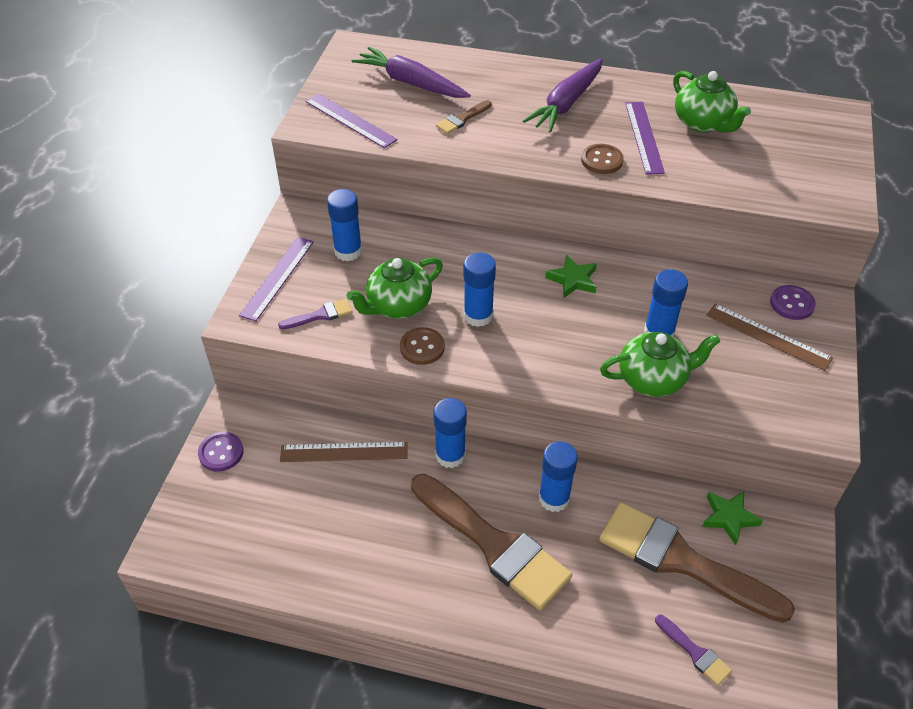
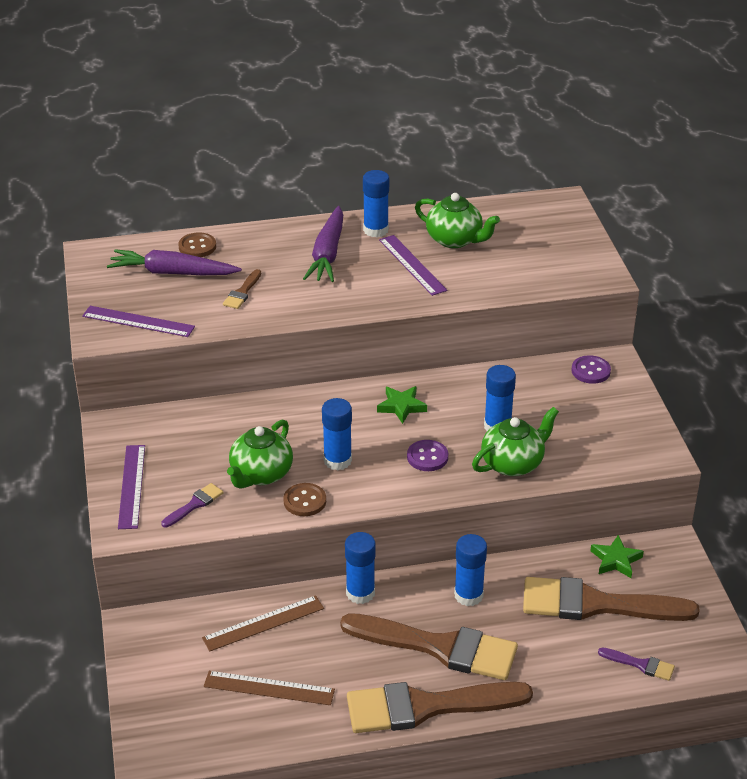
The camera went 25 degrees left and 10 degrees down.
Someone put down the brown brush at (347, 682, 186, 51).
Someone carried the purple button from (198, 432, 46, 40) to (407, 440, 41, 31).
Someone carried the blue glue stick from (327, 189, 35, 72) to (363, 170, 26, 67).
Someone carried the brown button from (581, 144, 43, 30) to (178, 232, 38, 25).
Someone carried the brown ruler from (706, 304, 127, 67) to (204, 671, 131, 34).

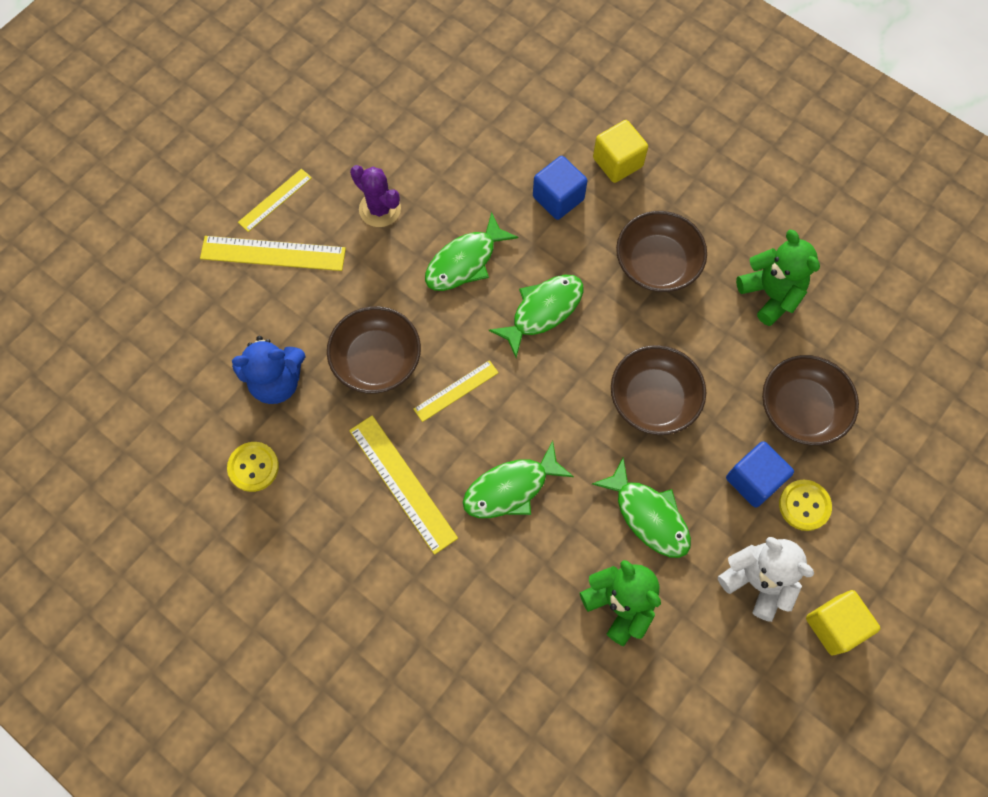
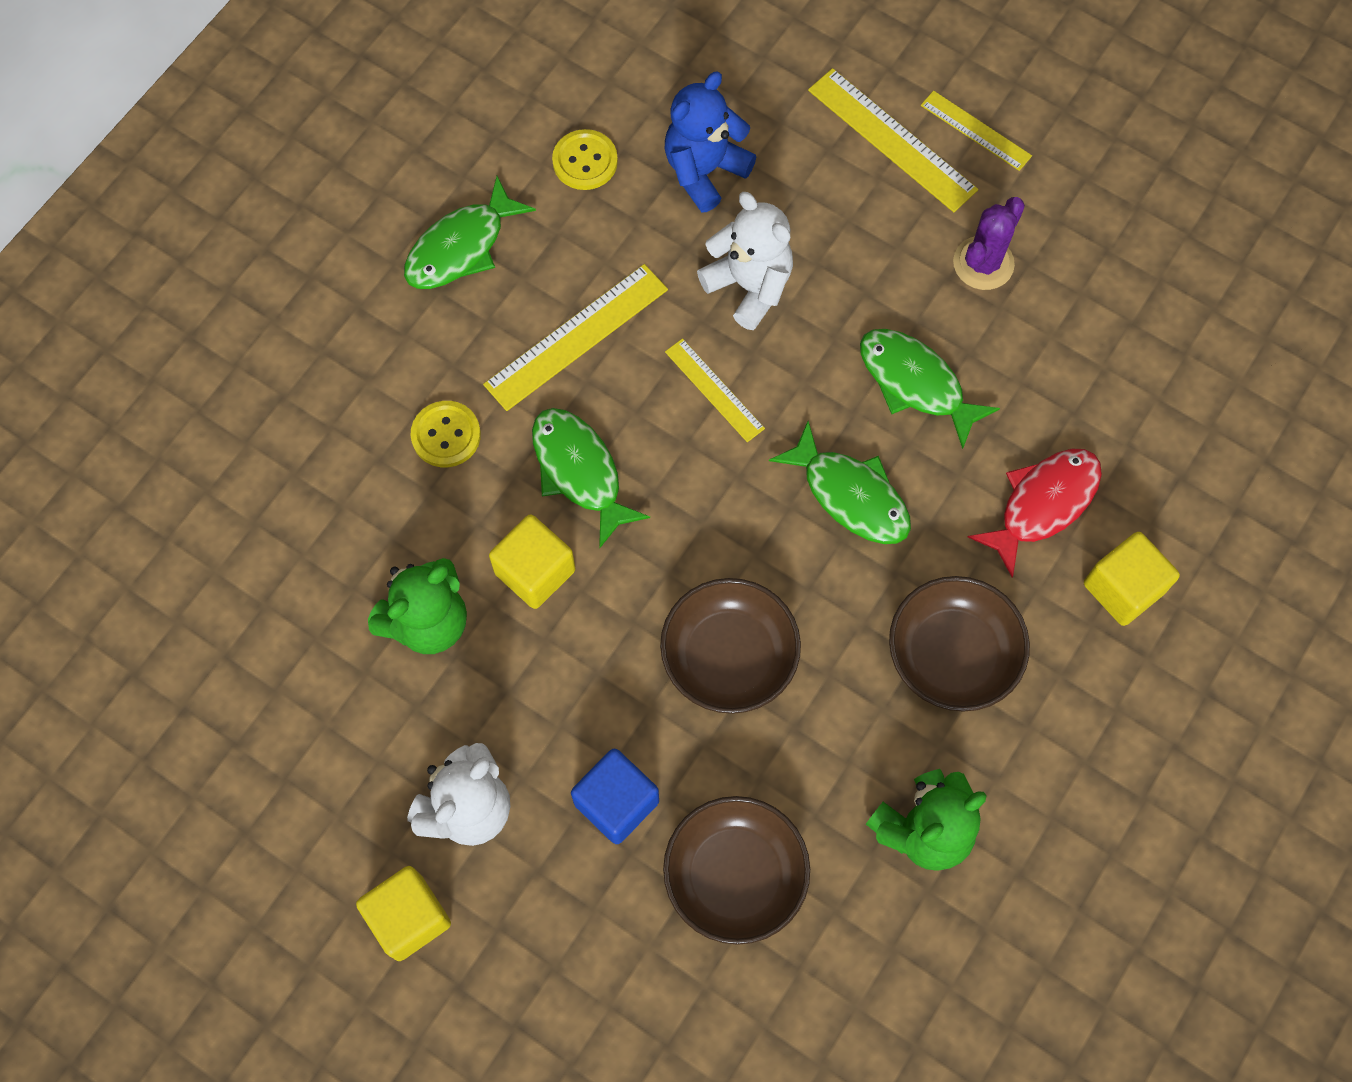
The camera went 85 degrees right and 0 degrees up.
Someone put down the yellow cube at (489, 514, 86, 95).
Someone carried the green fish from (592, 458, 99, 100) to (404, 176, 132, 113).
Someone carried the yellow button from (779, 480, 53, 51) to (410, 401, 71, 66).
Someone swapped the brown bowl at (327, 306, 94, 87) for the white teddy bear at (697, 192, 96, 138).
Someone swapped the blue cube at (533, 156, 55, 64) for the red fish at (968, 449, 134, 129).
Someone rotated the yellow ruler at (200, 236, 146, 35) by 45 degrees counterclockwise.
Someone rotated the blue teddy bear at (232, 336, 74, 68) by 60 degrees clockwise.

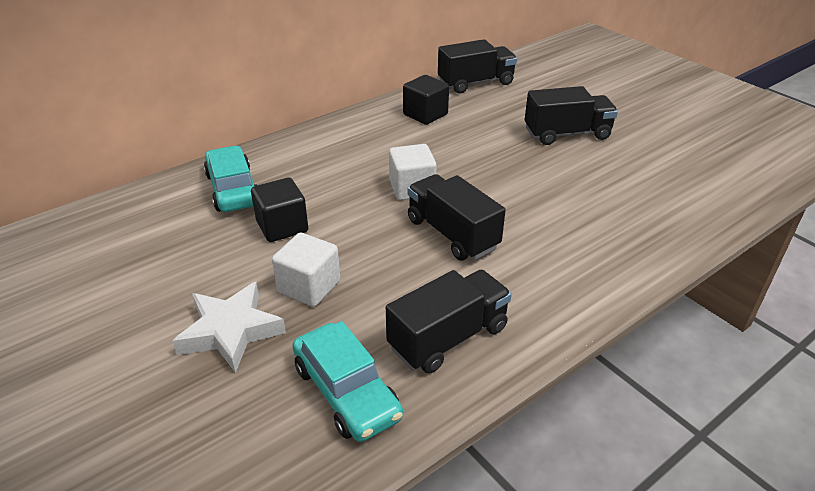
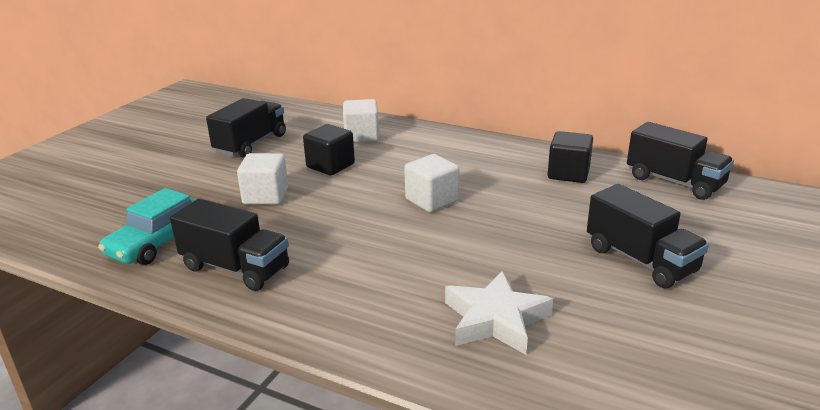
The camera went 65 degrees right and 10 degrees down.
Someone carried the white star from (173, 282, 113, 91) to (445, 271, 108, 84).
Someone carried the black truck from (408, 174, 98, 86) to (206, 98, 80, 60).
Someone swapped the turquoise car at (204, 146, 53, 66) for the white cube at (343, 99, 36, 44).

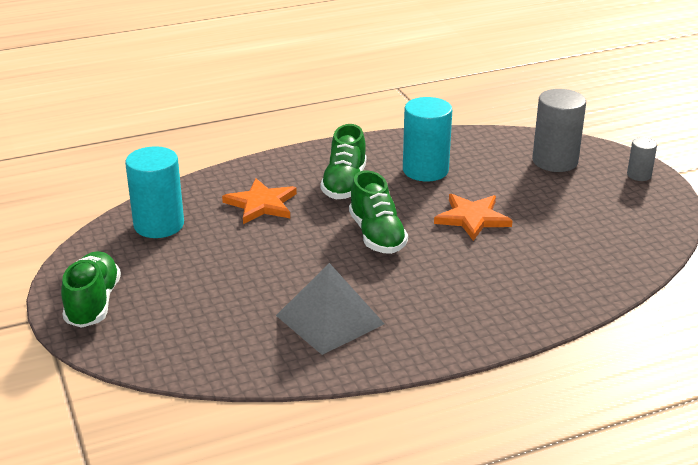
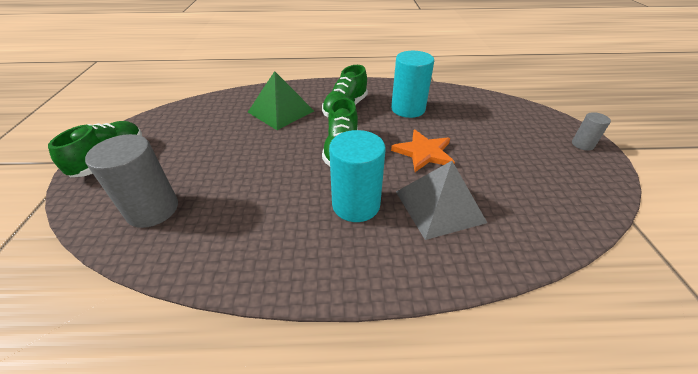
The camera went 20 degrees right and 10 degrees up.
Someone carried the turquoise cylinder from (125, 146, 59, 92) to (329, 130, 57, 92).
Someone carried the grey pyramid from (276, 263, 109, 92) to (396, 161, 91, 79).
Someone carried the grey cylinder from (532, 89, 54, 83) to (85, 134, 93, 94).
Someone swapped the orange star at (222, 178, 75, 46) for the green pyramid at (248, 71, 66, 59).

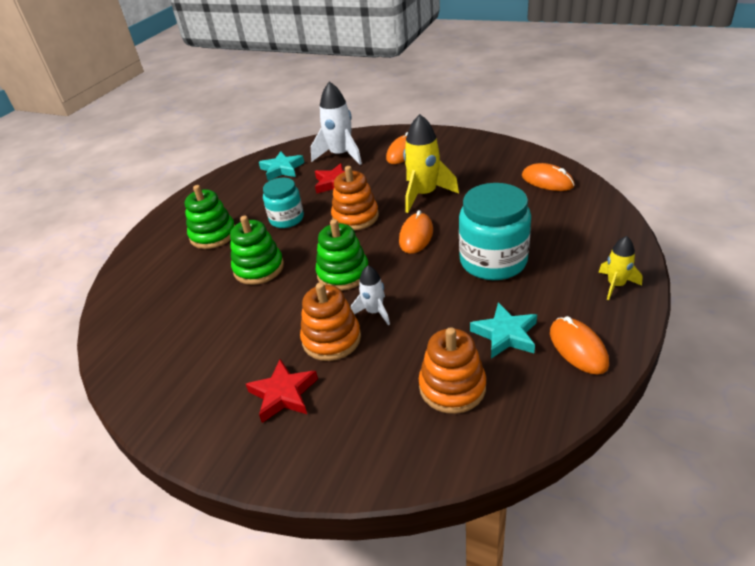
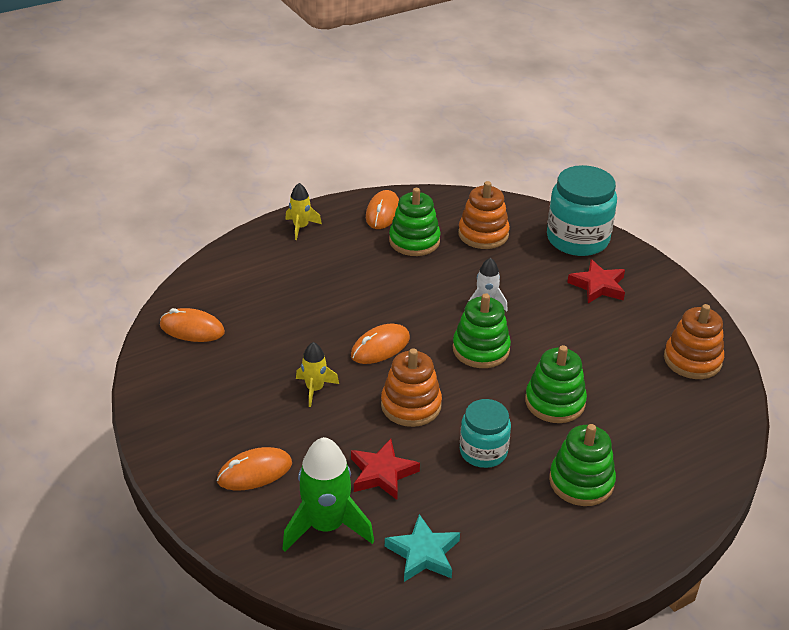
The camera went 150 degrees left and 0 degrees up.
Someone carried the orange stacking toy from (300, 282, 61, 79) to (664, 304, 60, 75).
Someone carried the turquoise jar from (459, 183, 72, 97) to (547, 165, 70, 91).
Someone swapped the turquoise star at (470, 302, 67, 56) for the green stacking toy at (389, 188, 52, 68).
Someone repainted the white rocket at (311, 81, 51, 84), which became the green rocket at (282, 437, 92, 115).
Someone rotated the orange mouse at (522, 163, 53, 28) by 60 degrees counterclockwise.
Someone scaled the yellow rocket at (403, 114, 56, 99) by 0.56.

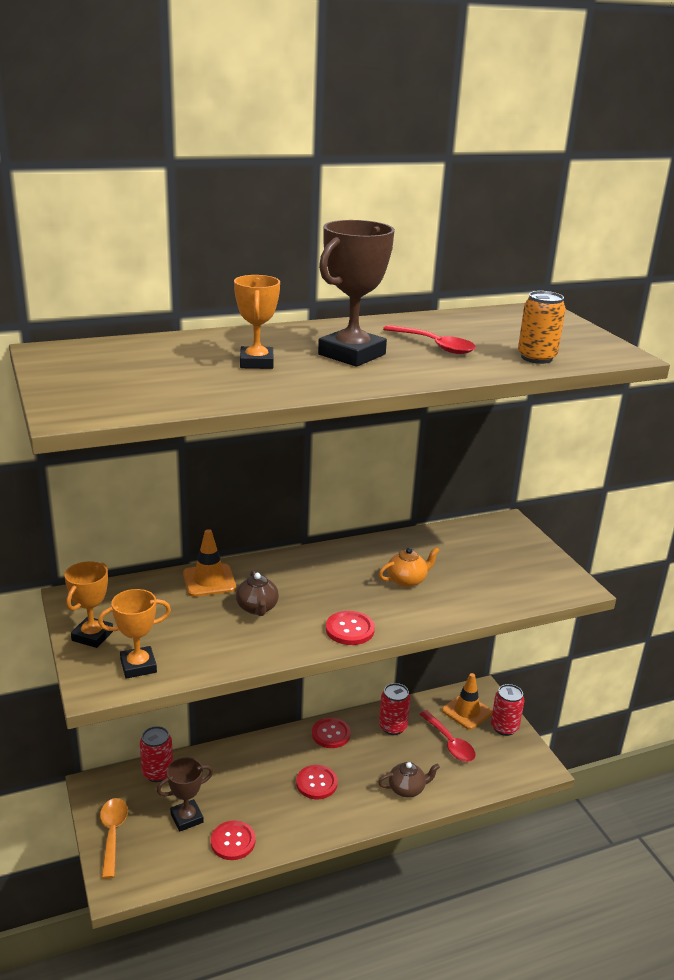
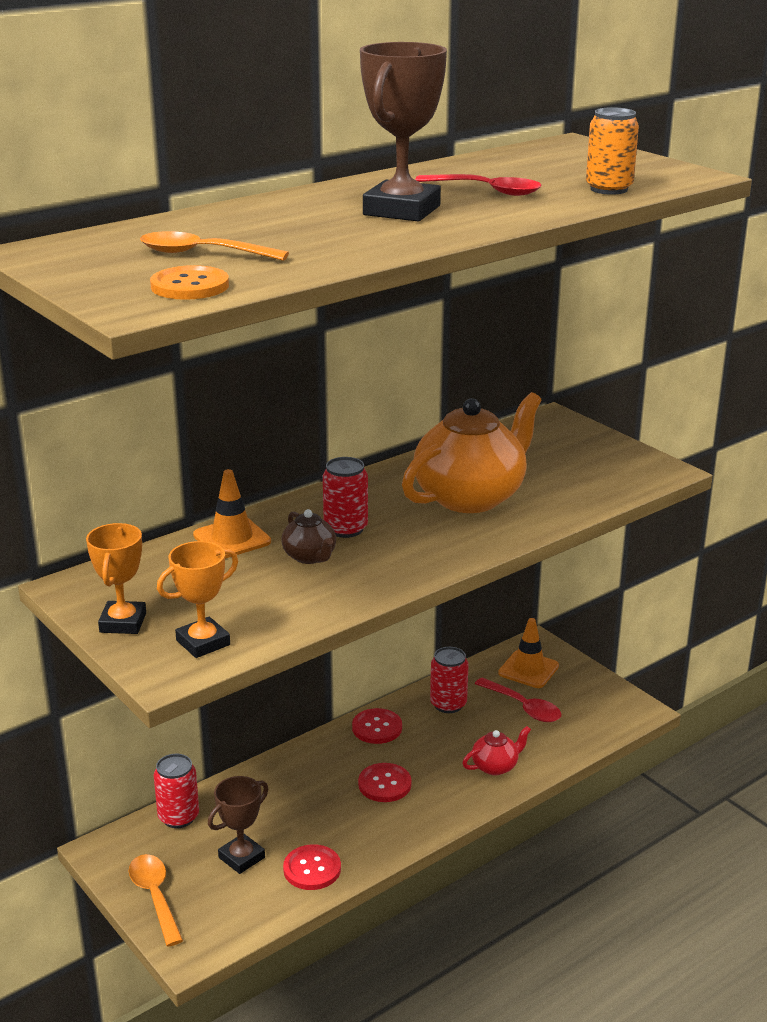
The camera went 15 degrees left and 0 degrees up.
Someone took away the orange trophy at (234, 275, 46, 94).
Someone took away the red button at (326, 611, 49, 34).
Someone put down the orange spoon at (140, 231, 149, 30).
Someone put down the orange button at (150, 265, 79, 35).
Someone carried the red can from (491, 684, 33, 52) to (323, 457, 45, 81).
Someone repainted the brown teapot at (378, 762, 62, 36), which became the red teapot at (462, 726, 69, 49).
Someone scaled the orange teapot at (379, 547, 61, 40) by 2.21.

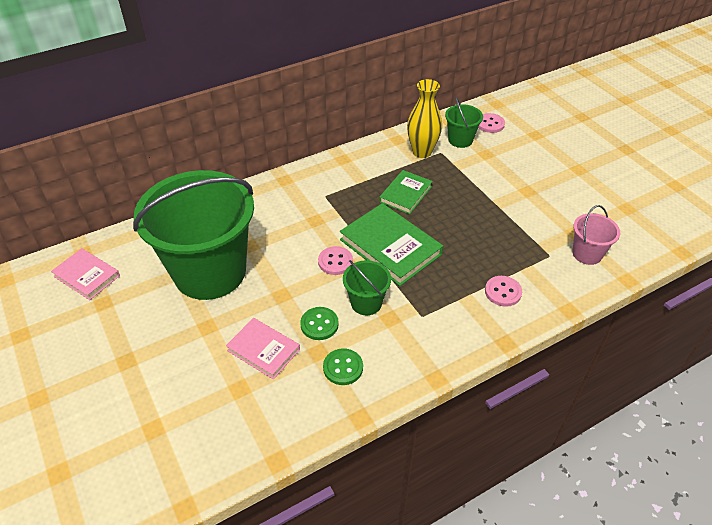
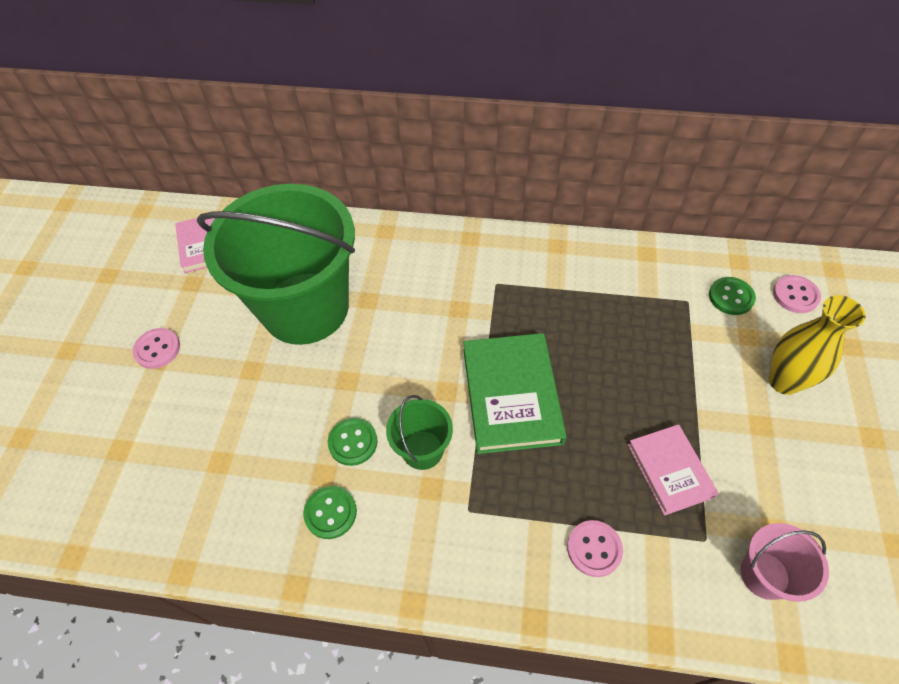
The camera went 40 degrees right and 10 degrees up.
Someone took away the green book at (379, 170, 54, 44).
Someone carried the pink book from (226, 318, 74, 62) to (628, 424, 91, 92).
Someone carried the pink button from (318, 246, 35, 29) to (133, 328, 47, 41).
Someone carried the yellow vase from (407, 79, 35, 79) to (768, 295, 98, 100).
Someone swapped the green bucket at (445, 97, 38, 51) for the green button at (709, 277, 47, 38).

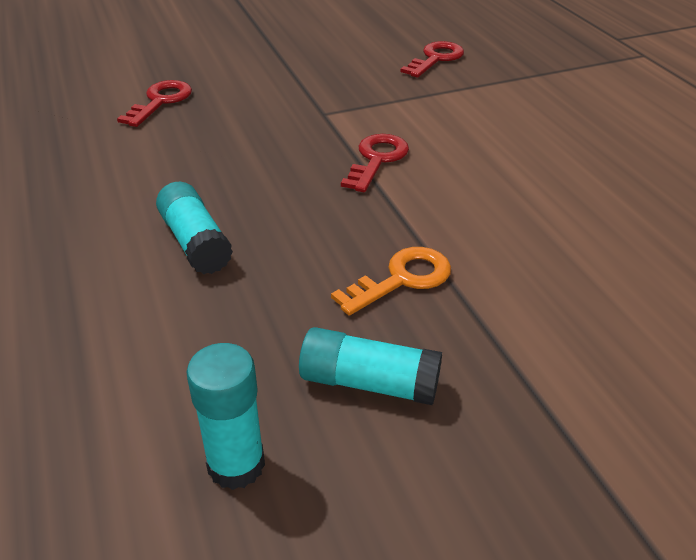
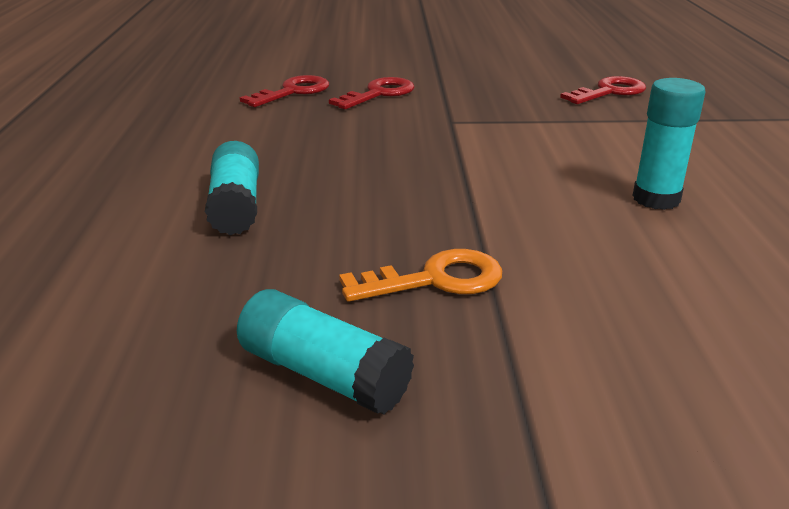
The camera went 20 degrees right and 10 degrees down.
Someone carried the turquoise glue stick from (186, 343, 79, 147) to (632, 78, 73, 132).
Someone carried the red key from (341, 134, 68, 58) to (329, 77, 85, 32).

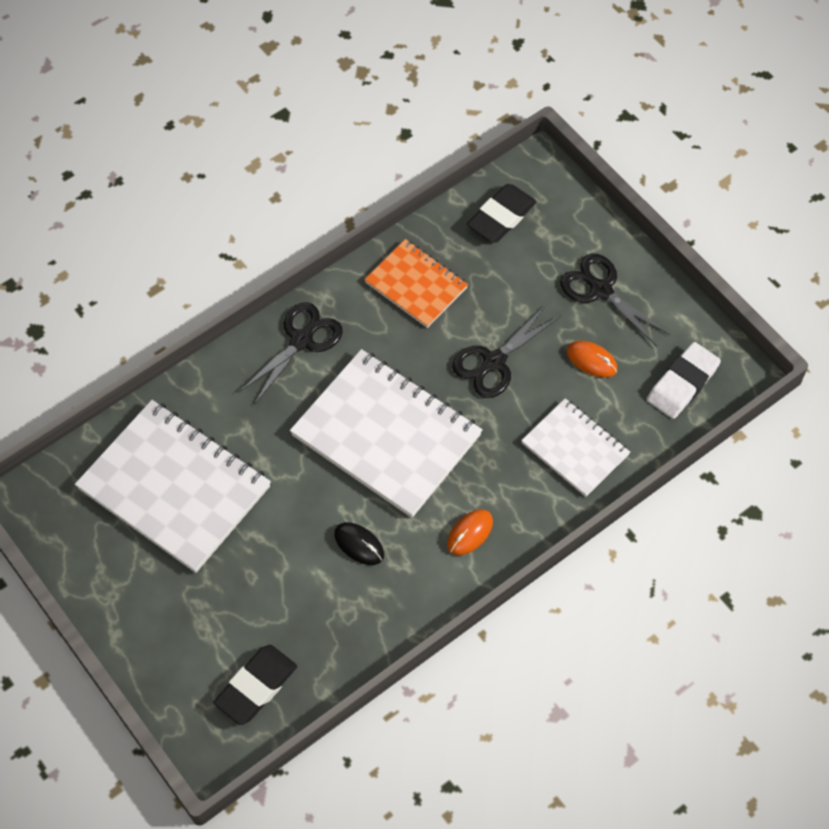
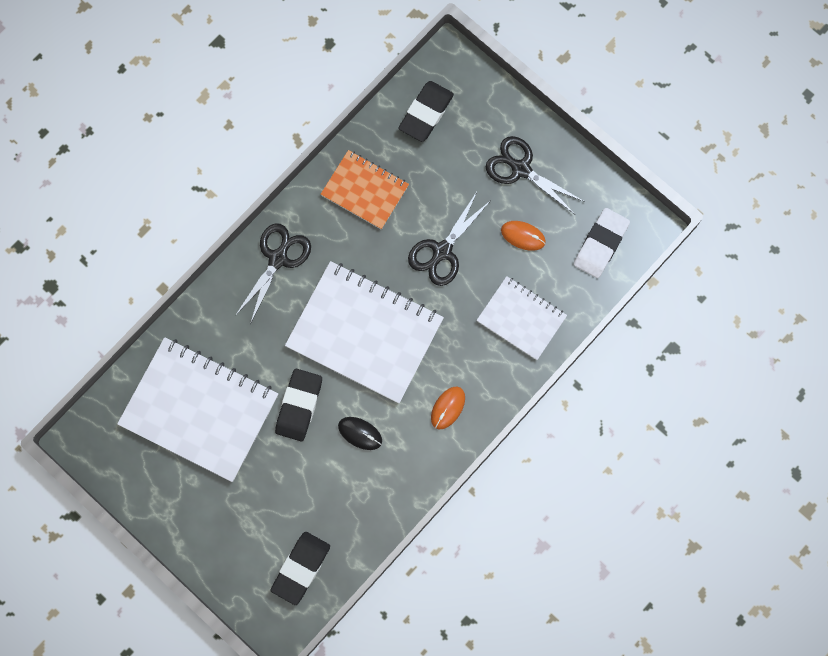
The camera went 10 degrees left and 15 degrees up.
Someone put down the black eraser at (275, 369, 47, 72).

